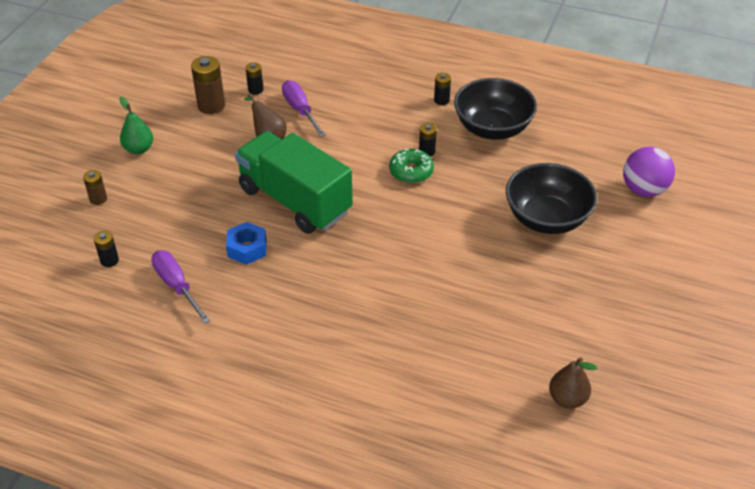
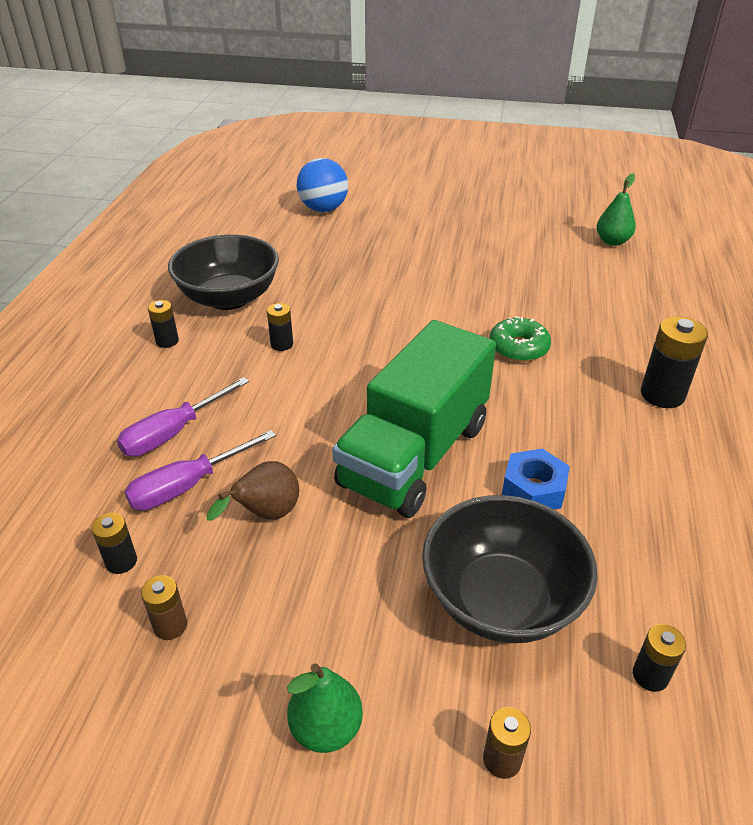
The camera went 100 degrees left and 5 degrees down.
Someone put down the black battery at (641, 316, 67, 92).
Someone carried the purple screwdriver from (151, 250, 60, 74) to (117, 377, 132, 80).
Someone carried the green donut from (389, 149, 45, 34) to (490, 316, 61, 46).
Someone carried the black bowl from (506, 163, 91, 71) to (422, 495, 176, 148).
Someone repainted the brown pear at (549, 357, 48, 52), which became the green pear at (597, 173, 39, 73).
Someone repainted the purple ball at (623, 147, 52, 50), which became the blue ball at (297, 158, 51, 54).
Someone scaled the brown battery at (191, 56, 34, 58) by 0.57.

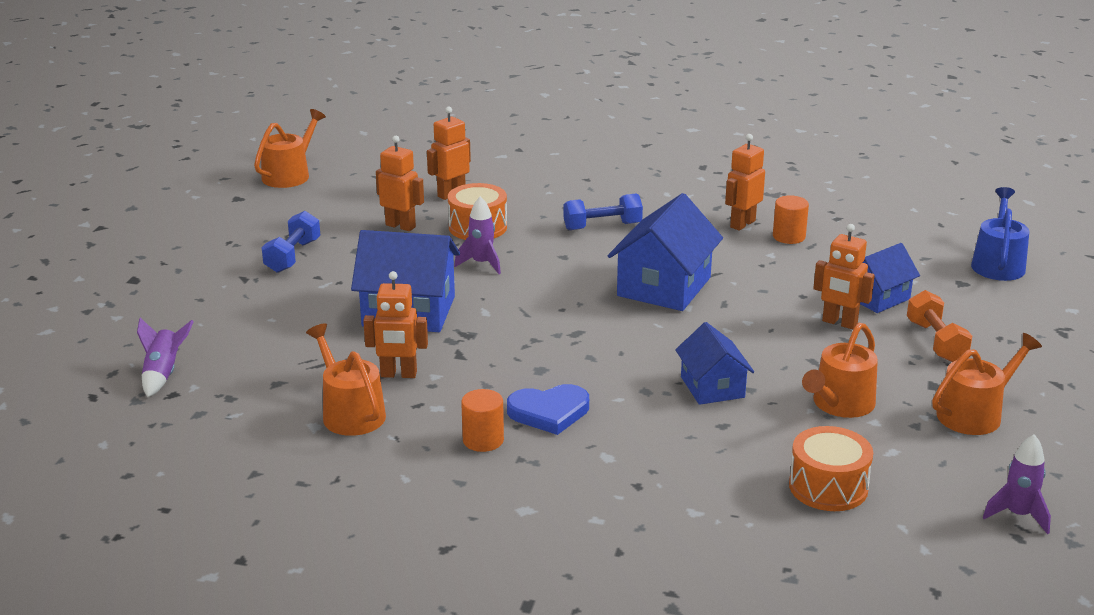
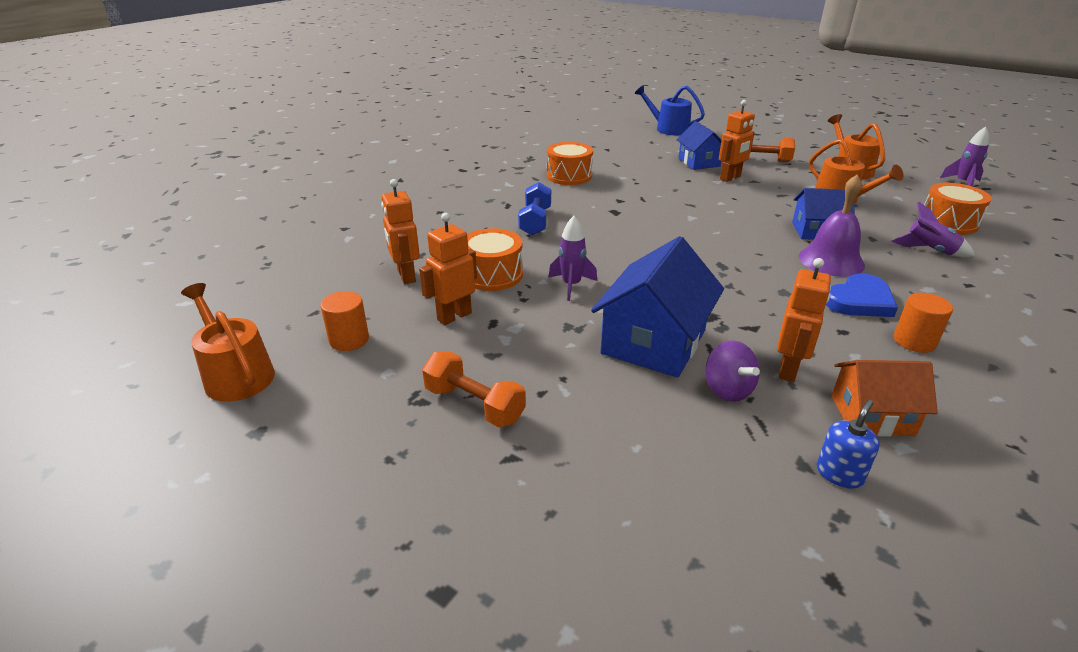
The camera went 70 degrees left and 5 degrees up.
Someone took away the blue house at (608, 193, 115, 118).
Someone put down the purple spinning top at (705, 340, 55, 62).
Someone put down the purple bell at (799, 175, 66, 102).
Someone put down the blue soap dispenser at (817, 400, 63, 89).
Someone carried the purple rocket from (137, 318, 57, 79) to (891, 202, 84, 56).
Someone carried the orange cylinder from (773, 195, 36, 49) to (320, 291, 49, 60).
Someone swapped the orange watering can at (306, 323, 80, 113) for the orange house at (832, 360, 106, 77).
Someone swapped the orange robot at (725, 134, 40, 96) for the orange drum at (547, 142, 46, 43).
Someone repainted the blue dumbbell at (262, 211, 58, 62), which became the orange dumbbell at (422, 351, 104, 76).
Someone rotated the blue heart at (507, 384, 82, 51) by 45 degrees clockwise.

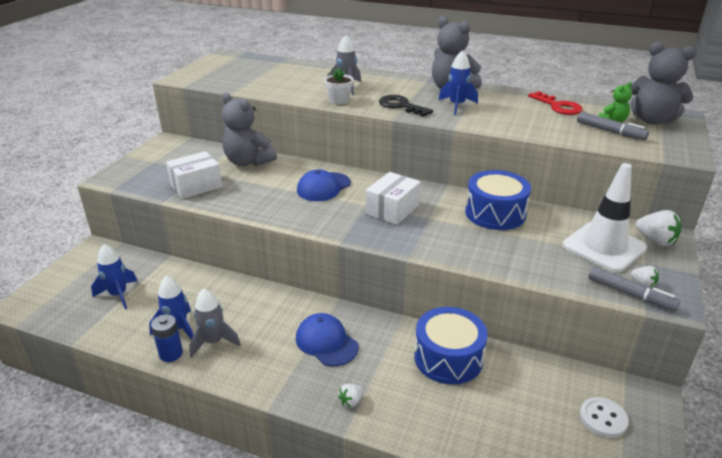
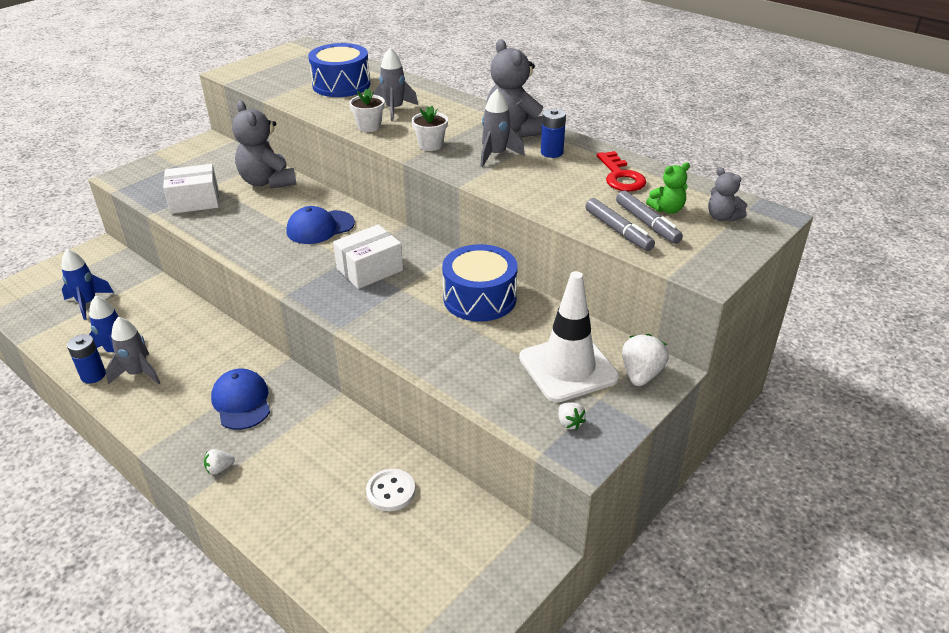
The camera went 20 degrees right and 5 degrees up.
Someone put down the blue battery at (541, 109, 25, 49).
Someone carried the blue drum from (414, 307, 74, 78) to (308, 43, 62, 54).
Someone carried the white button from (580, 397, 49, 41) to (366, 469, 49, 42).
Someone carried the grey marker from (589, 267, 91, 44) to (585, 198, 70, 53).
Someone swapped the black key at (379, 95, 54, 22) for the white flower pot at (411, 106, 37, 45).
Someone repainted the blue rocket at (439, 50, 39, 65), which became the grey rocket at (480, 89, 45, 78).
Someone rotated the white strawberry at (636, 210, 45, 36) by 135 degrees counterclockwise.
Someone scaled the grey teddy bear at (630, 42, 66, 83) by 0.51.

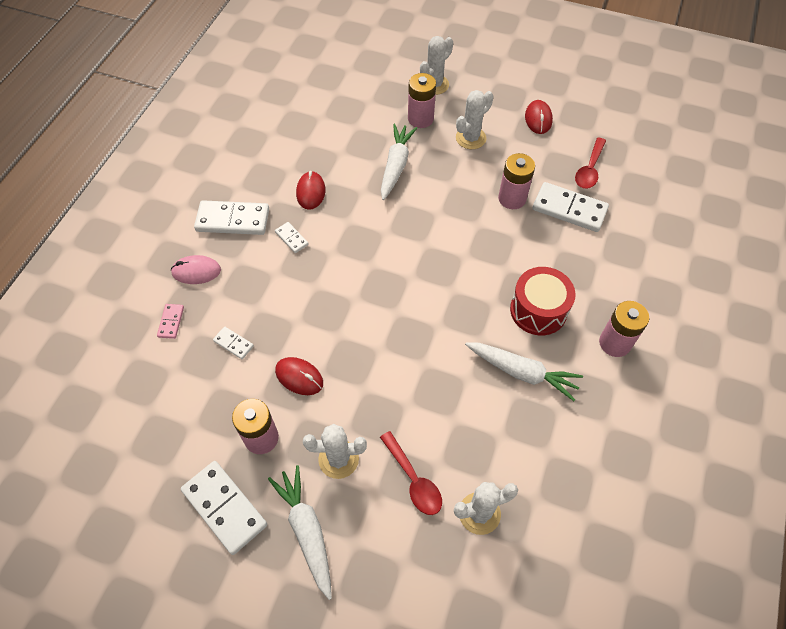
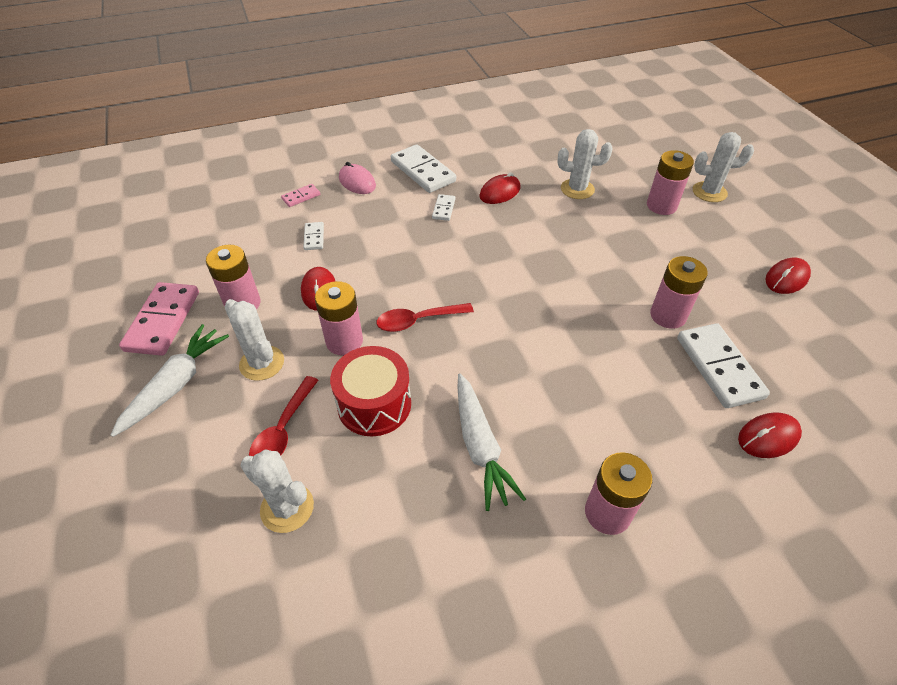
The camera went 50 degrees right and 10 degrees down.
Someone took away the white carrot at (381, 124, 36, 76).
Someone put down the pink battery at (315, 281, 48, 74).
Someone put down the red mouse at (738, 412, 64, 46).
Someone carried the white cactus from (456, 90, 38, 59) to (558, 129, 55, 70).
Someone carried the red drum from (510, 267, 66, 68) to (330, 346, 81, 90).
Someone carried the red spoon from (575, 138, 31, 51) to (377, 303, 97, 29).
Someone repainted the white domino at (181, 461, 86, 94), which became the pink domino at (119, 282, 80, 74).

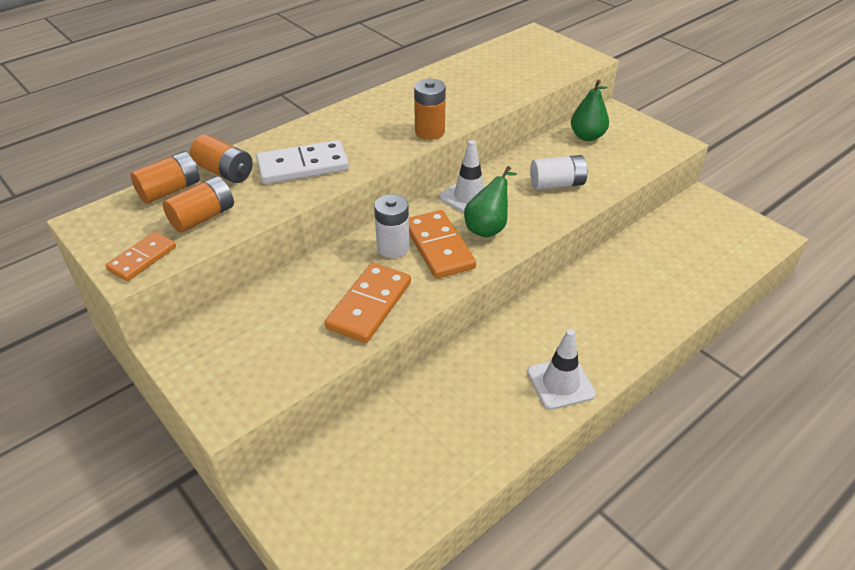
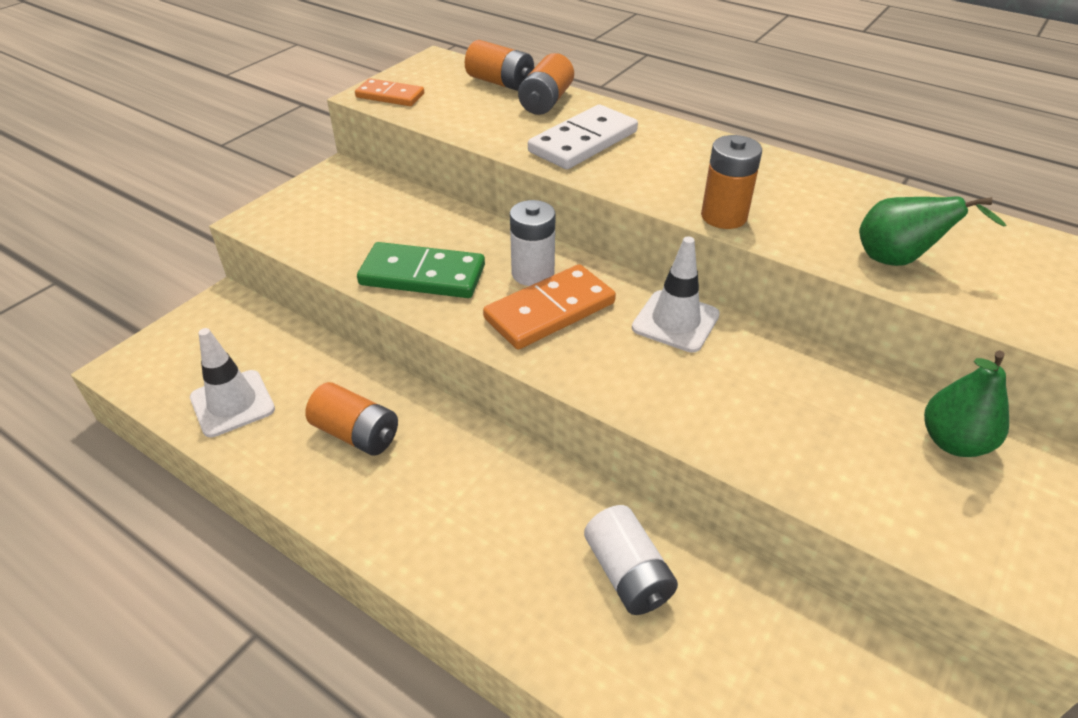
The camera went 75 degrees right and 0 degrees up.
Someone carried the orange battery from (162, 176, 72, 57) to (305, 382, 93, 73).
Someone carried the green pear from (464, 166, 53, 72) to (859, 196, 148, 70).
Someone carried the white traffic cone from (527, 329, 69, 81) to (190, 328, 85, 109).
Someone carried the white battery from (530, 155, 58, 35) to (584, 505, 94, 110).
Someone repainted the orange domino at (325, 263, 86, 80), which became the green domino at (357, 242, 128, 56).
Someone rotated the white domino at (256, 140, 93, 44) by 75 degrees clockwise.

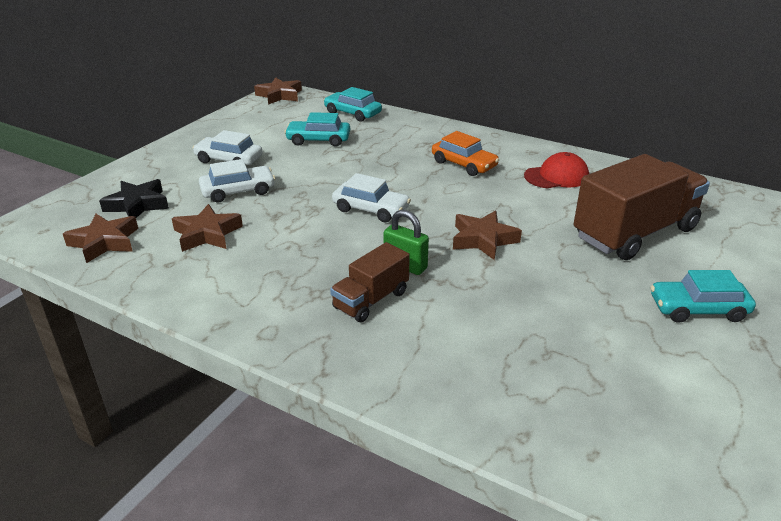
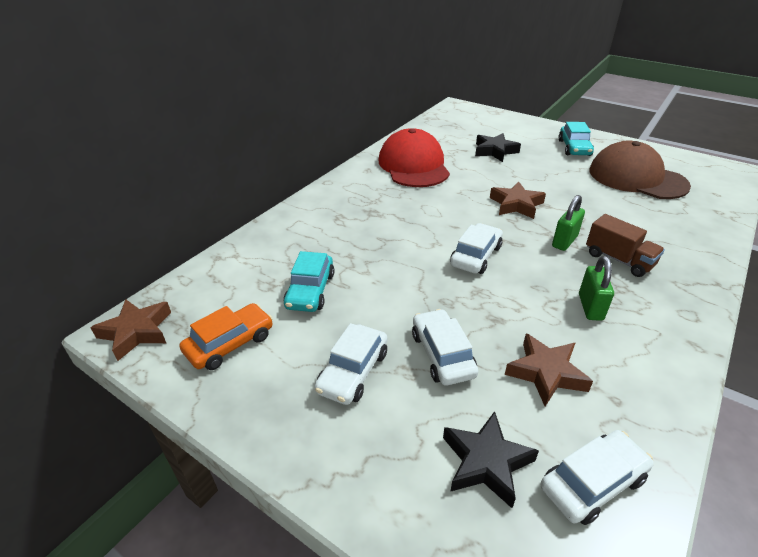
The camera went 85 degrees left and 5 degrees up.
Someone took away the turquoise car at (324, 87, 58, 35).
Someone put down the green padlock at (579, 256, 35, 65).
Someone put down the brown cap at (590, 141, 101, 58).
Someone carried the orange car from (432, 131, 67, 45) to (179, 303, 94, 67).
Someone swapped the brown star at (63, 214, 75, 49) for the white car at (541, 430, 112, 95).
Someone swapped the brown truck at (574, 154, 136, 106) for the black star at (475, 133, 46, 29).
Someone scaled the red cap at (524, 152, 65, 36) by 1.71.

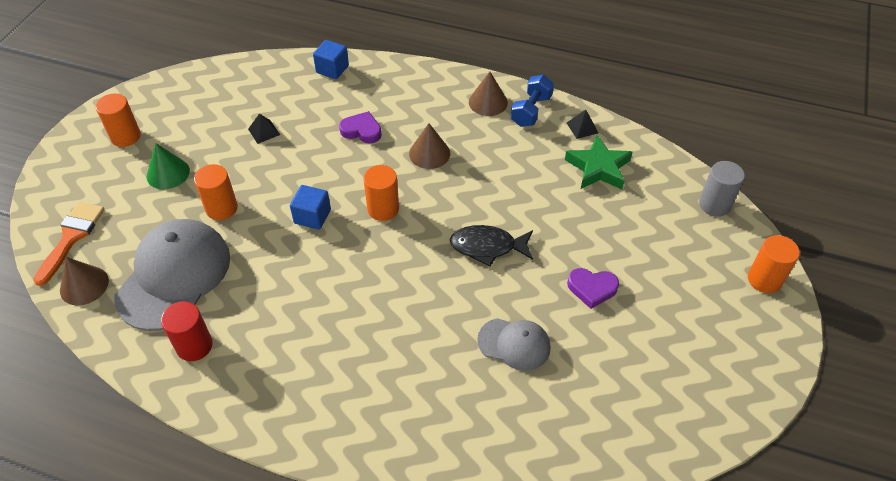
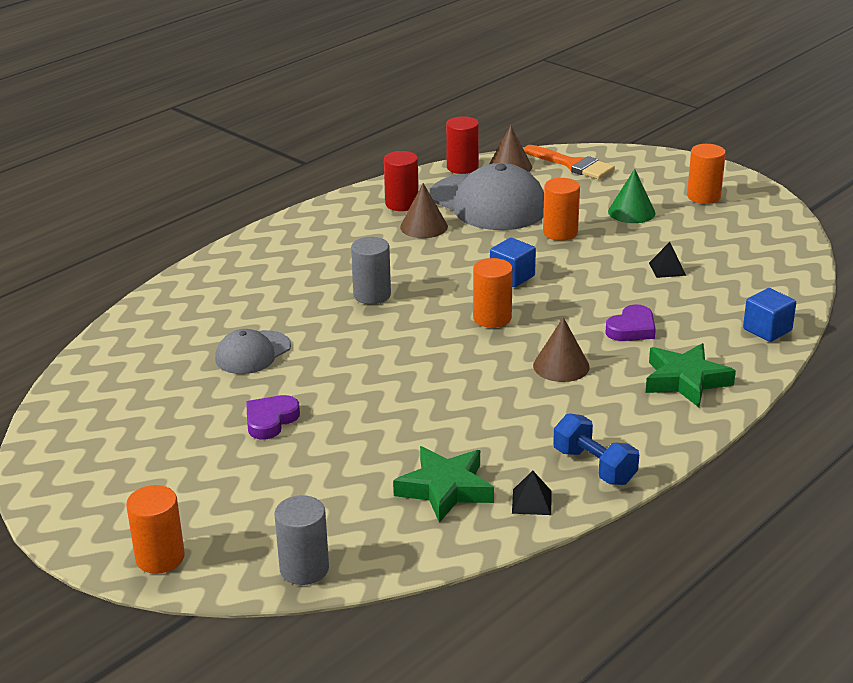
The camera went 115 degrees right and 20 degrees down.
Someone took away the black fish at (450, 225, 83, 42).
Someone put down the grey cylinder at (351, 237, 40, 67).
Someone put down the red cylinder at (446, 116, 33, 58).
Someone put down the green star at (646, 343, 90, 64).
Someone carried the brown cone from (469, 72, 39, 44) to (400, 183, 48, 55).

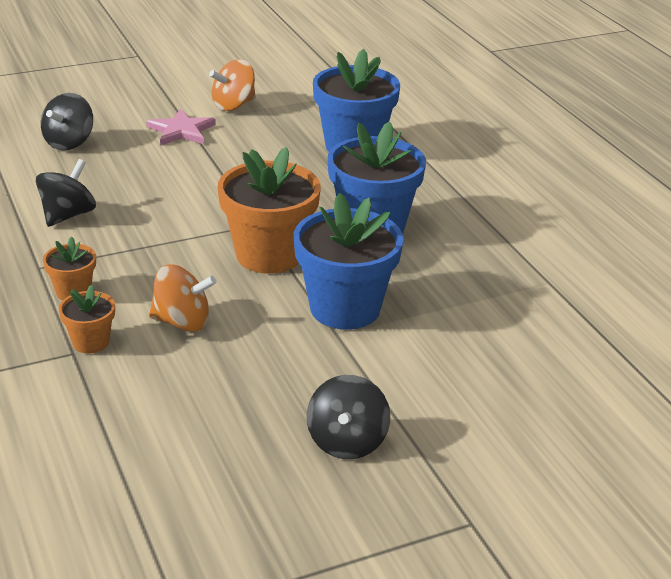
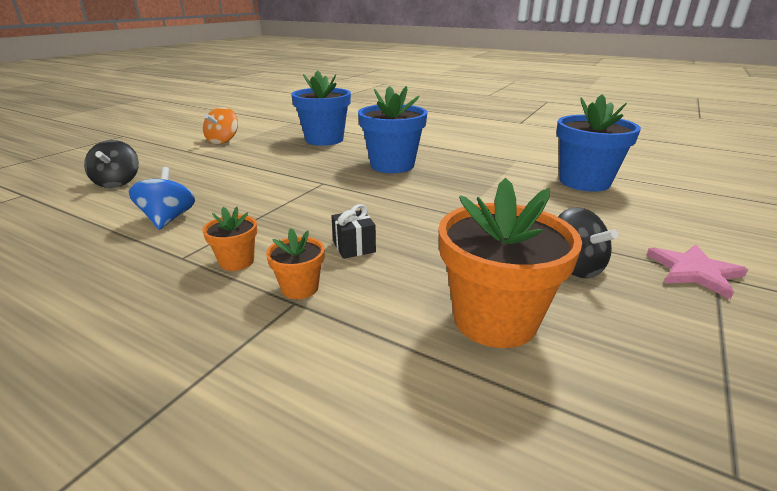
The camera went 35 degrees left and 5 degrees down.
Someone carried the pink star from (146, 109, 70, 37) to (647, 245, 101, 54).
Someone carried the orange flower pot from (218, 147, 103, 127) to (438, 178, 144, 170).
Someone carried the blue flower pot from (294, 193, 109, 137) to (556, 95, 85, 97).
Someone swapped the orange spinning top at (149, 264, 67, 68) for the black gift at (331, 204, 45, 55).
Someone repainted the black spinning top at (36, 159, 60, 68), which became the blue spinning top at (129, 167, 66, 63).

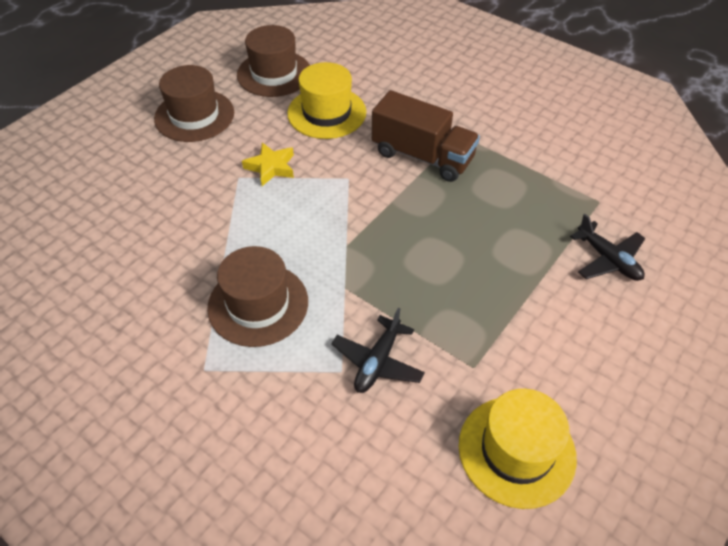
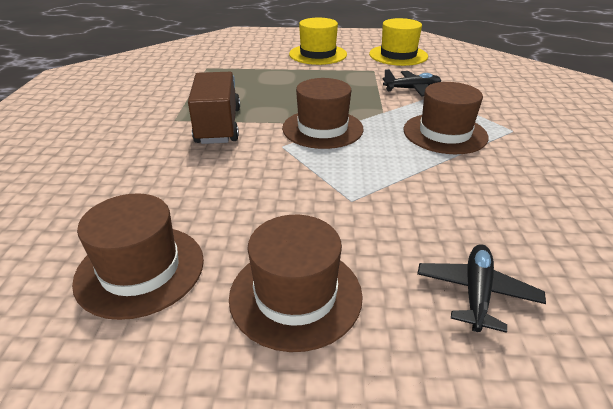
The camera went 125 degrees left and 15 degrees down.
Someone took away the yellow star at (242, 142, 52, 44).
Someone put down the brown hat at (282, 78, 82, 71).
Someone carried the yellow hat from (287, 62, 79, 77) to (289, 18, 58, 47).
Someone carried the black plane from (570, 214, 75, 67) to (417, 244, 129, 89).

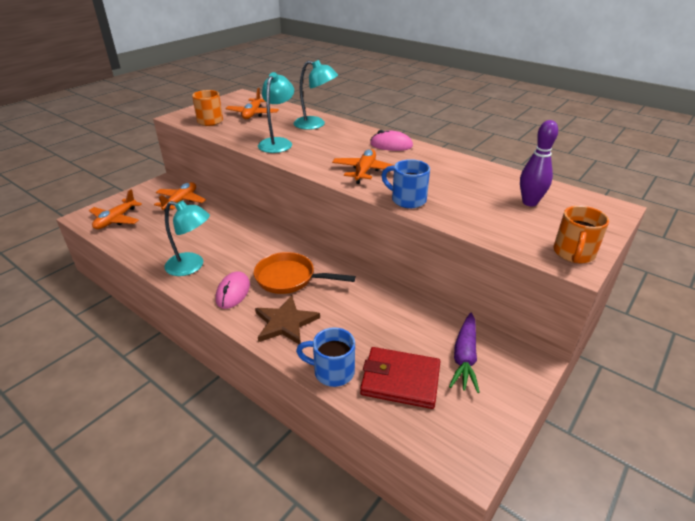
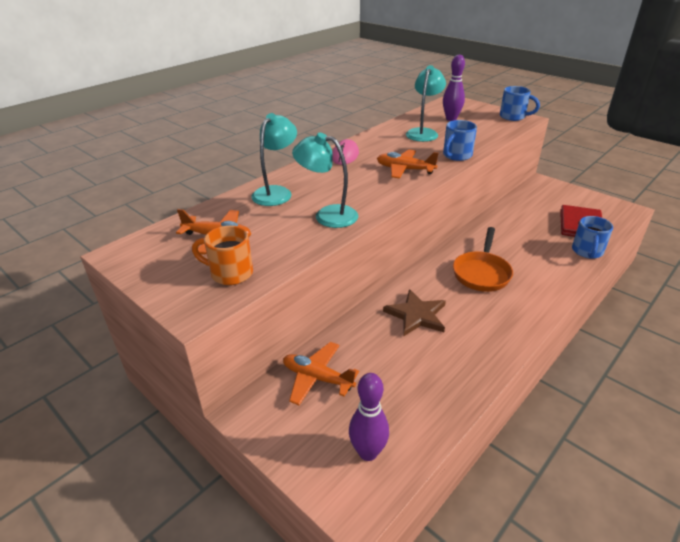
The camera went 85 degrees left and 0 degrees up.
Someone took away the pink mouse at (216, 272, 34, 37).
Someone took away the purple carrot at (449, 313, 31, 80).
Someone carried the turquoise lamp from (164, 200, 46, 76) to (406, 65, 40, 77).
Someone carried the brown star from (255, 295, 65, 49) to (383, 289, 63, 47).
Someone swapped the orange plane at (89, 189, 53, 40) for the purple bowling pin at (349, 373, 40, 88).
Someone repainted the orange mug at (553, 206, 56, 57), which became the blue mug at (500, 86, 40, 35).

